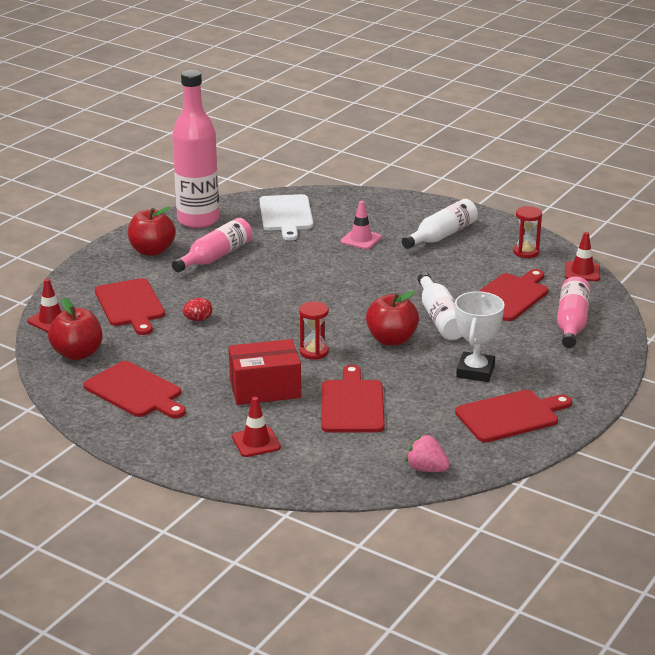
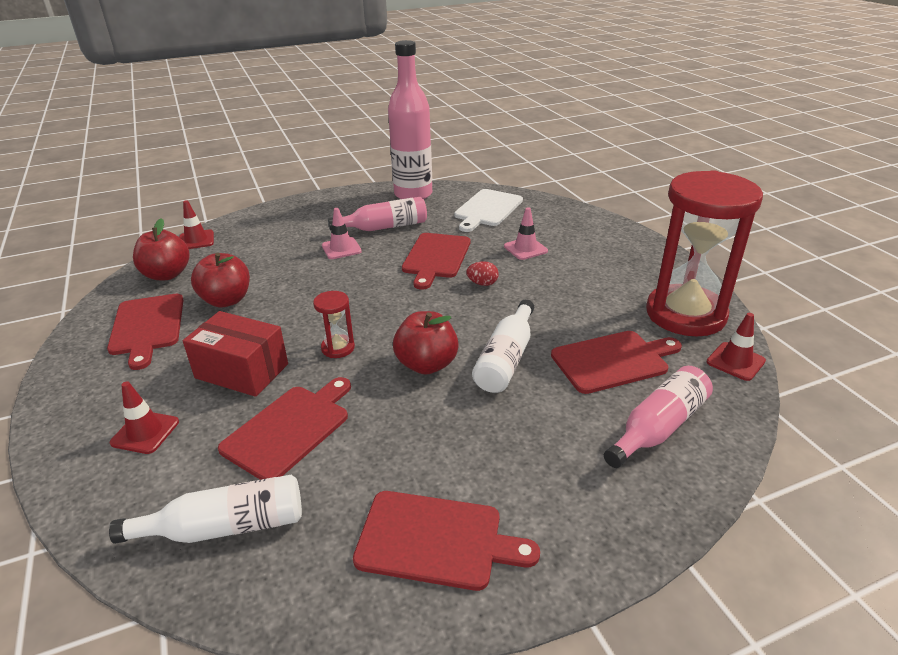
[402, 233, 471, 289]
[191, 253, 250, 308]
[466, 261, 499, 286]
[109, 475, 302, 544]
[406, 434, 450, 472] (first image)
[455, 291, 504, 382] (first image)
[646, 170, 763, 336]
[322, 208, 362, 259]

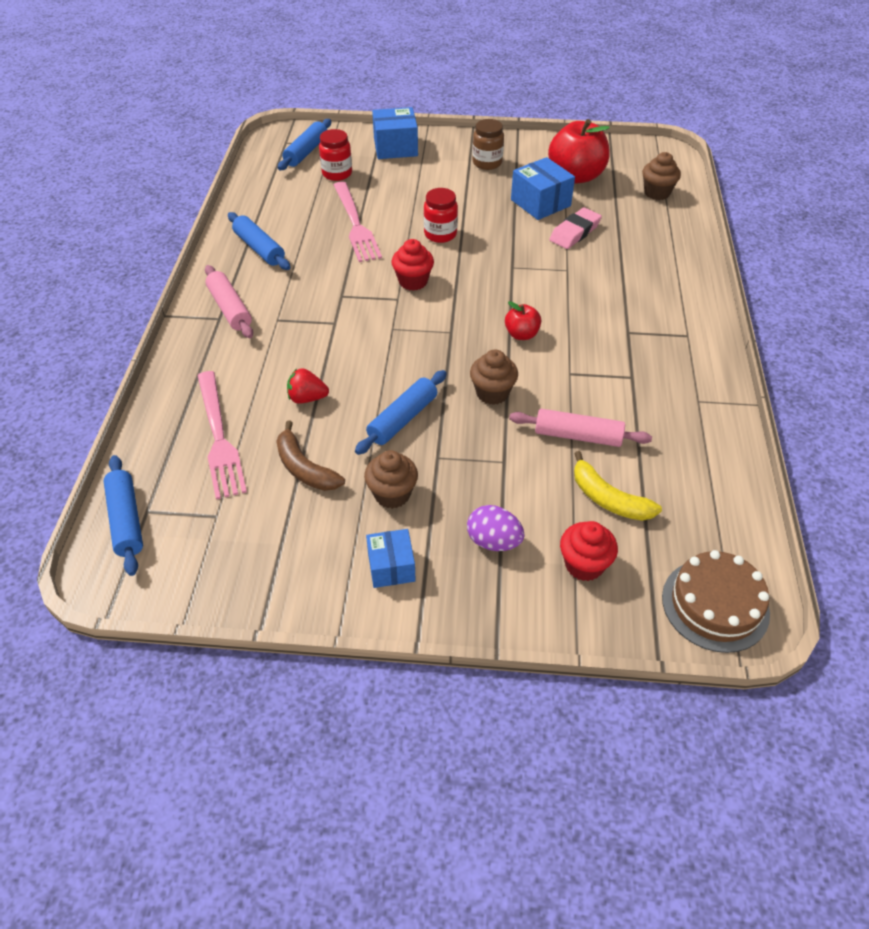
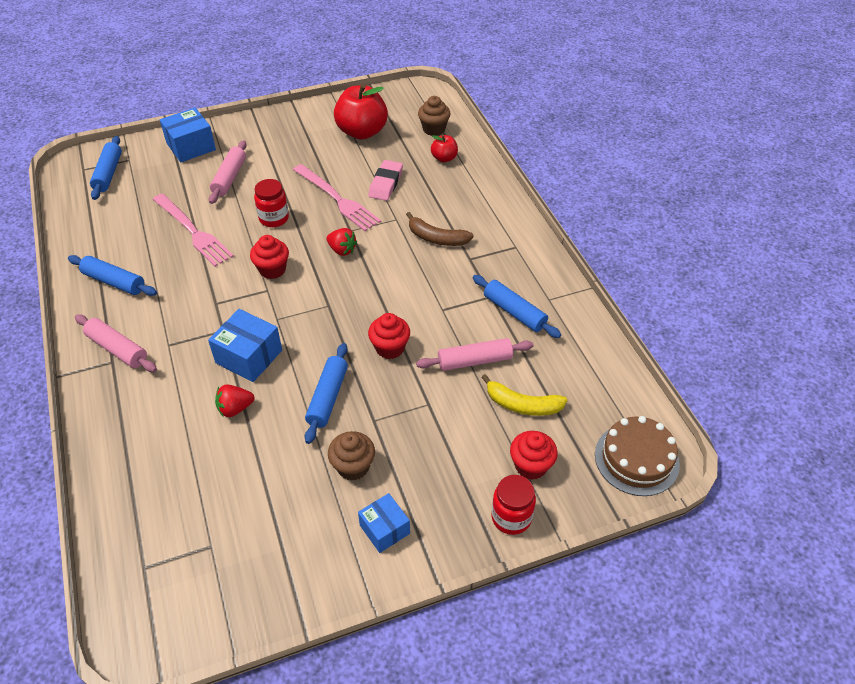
[473, 275, 561, 338]
[293, 164, 381, 231]
[406, 212, 474, 246]
[491, 475, 536, 535]
[467, 505, 525, 551] (first image)
[368, 313, 410, 359]
[472, 119, 504, 170] (first image)
[431, 135, 458, 162]
[208, 309, 282, 382]
[209, 140, 247, 204]
[326, 228, 357, 256]

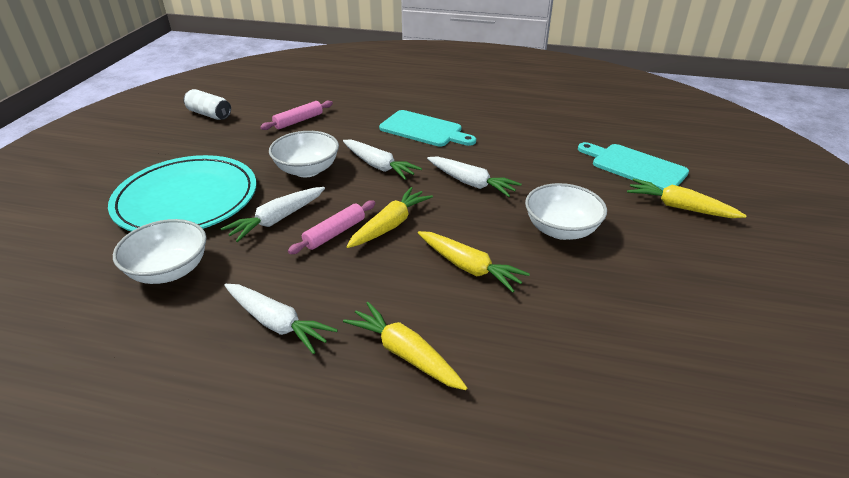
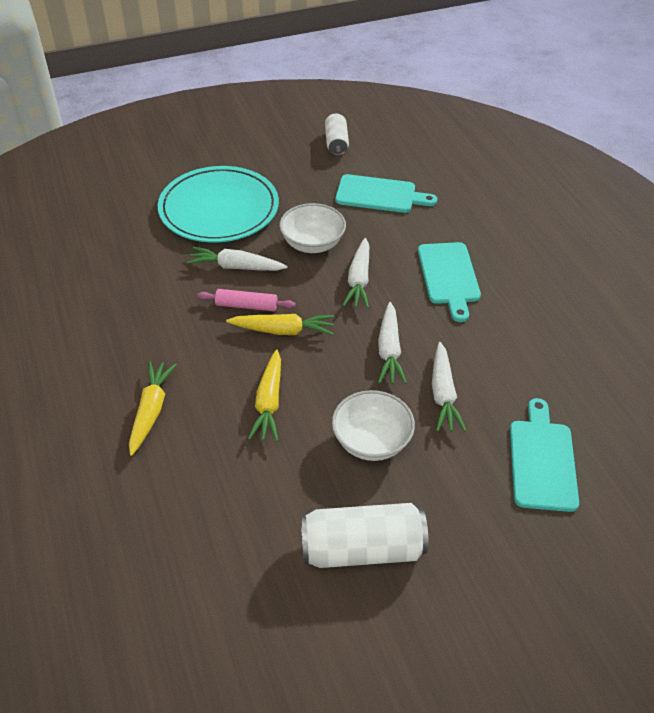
[113, 219, 206, 284] (first image)
[432, 342, 466, 432]
[335, 174, 437, 213]
[627, 178, 747, 218] (first image)
[301, 503, 429, 568]

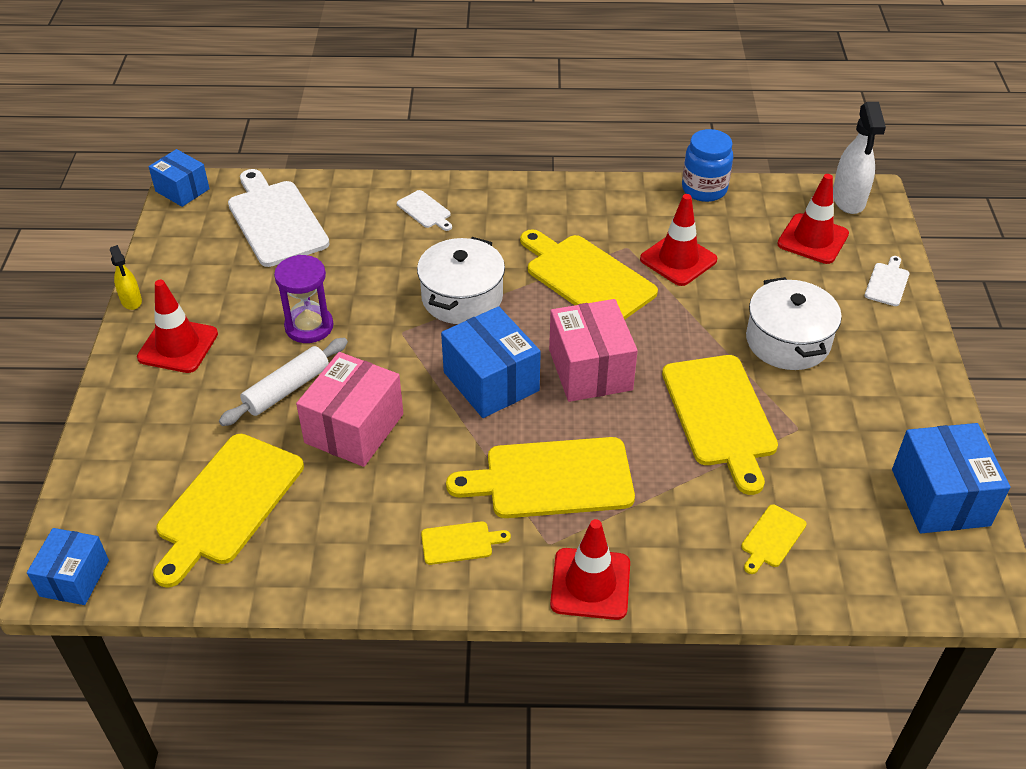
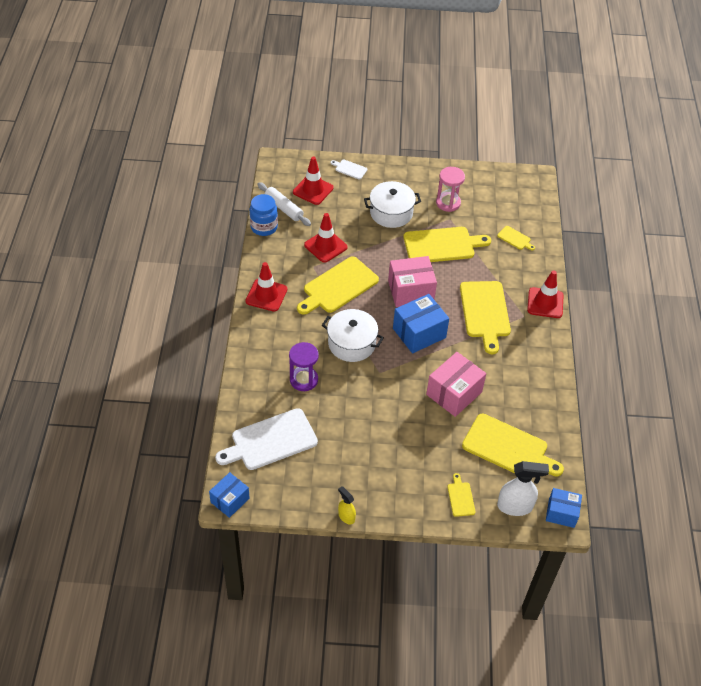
[338, 486, 356, 525]
[245, 262, 287, 312]
[257, 182, 311, 226]
[289, 342, 319, 391]
[426, 352, 486, 417]
[397, 190, 452, 231] (first image)
[447, 473, 476, 517]
[497, 461, 549, 516]
[892, 423, 1011, 533] (first image)
[436, 167, 465, 212]

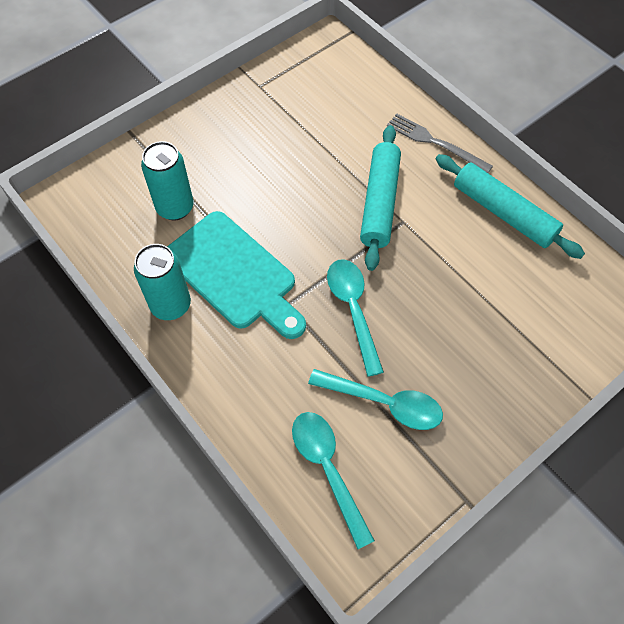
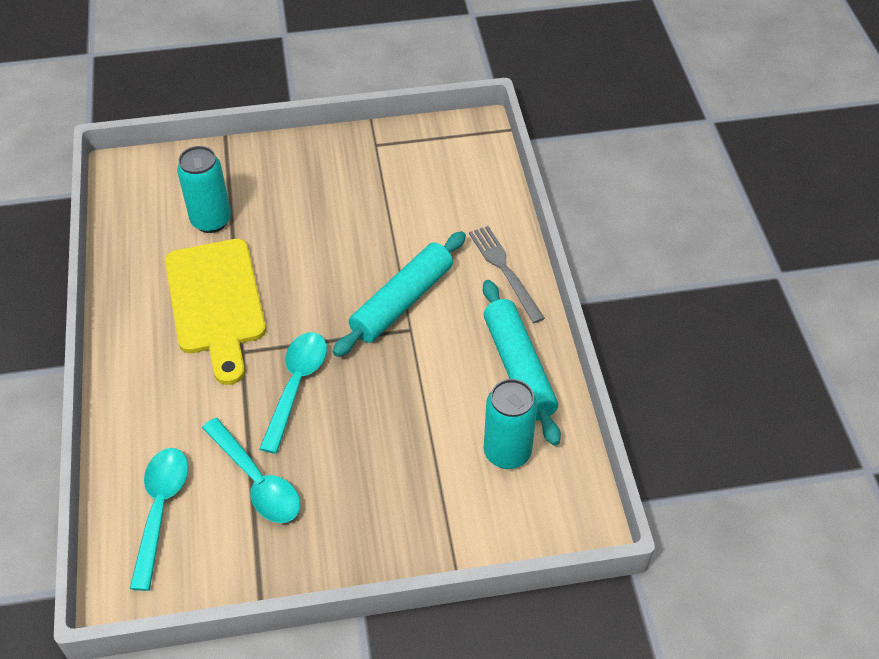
[484, 379, 537, 469]
[165, 239, 266, 385]

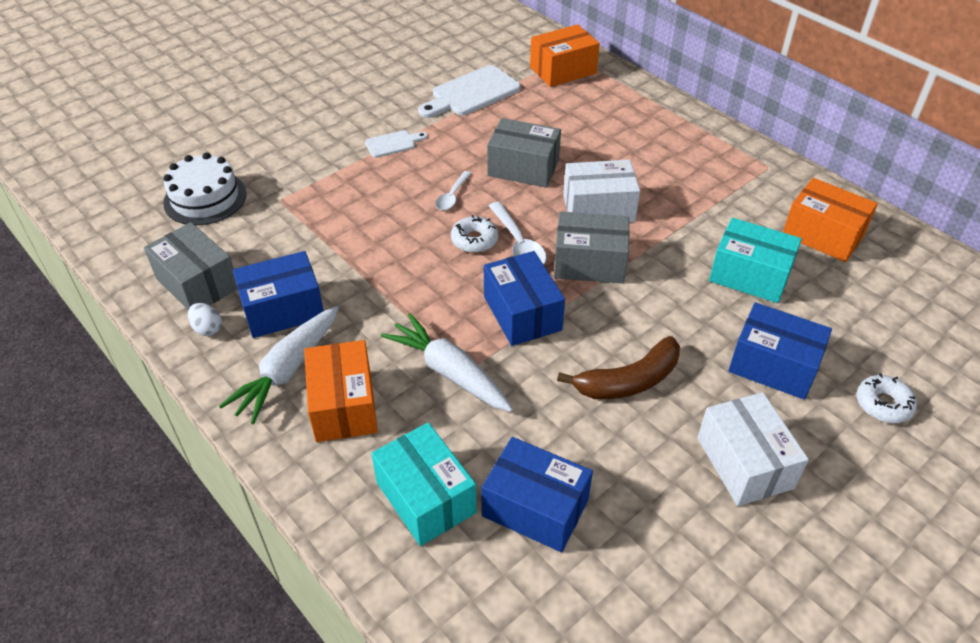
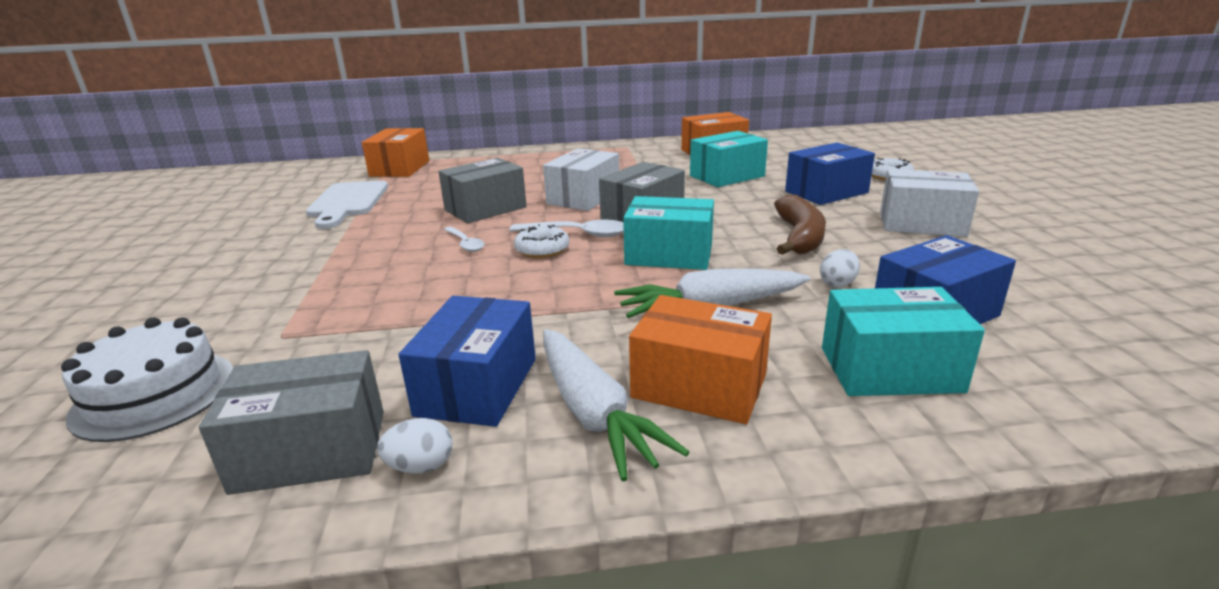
[365, 130, 428, 158] (first image)
[623, 196, 714, 270]
[820, 249, 860, 288]

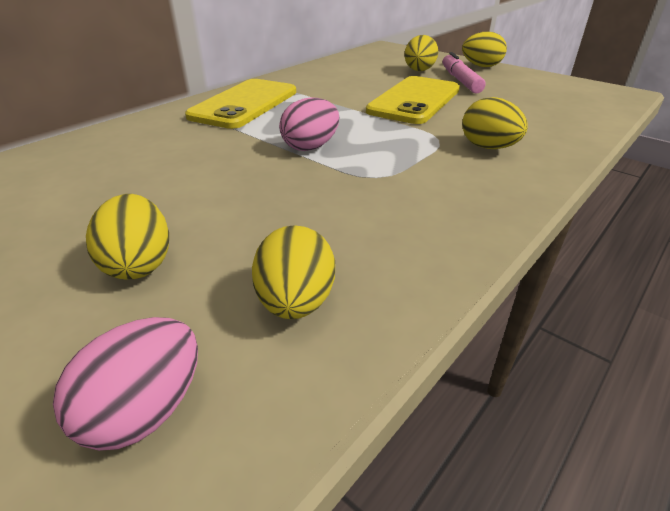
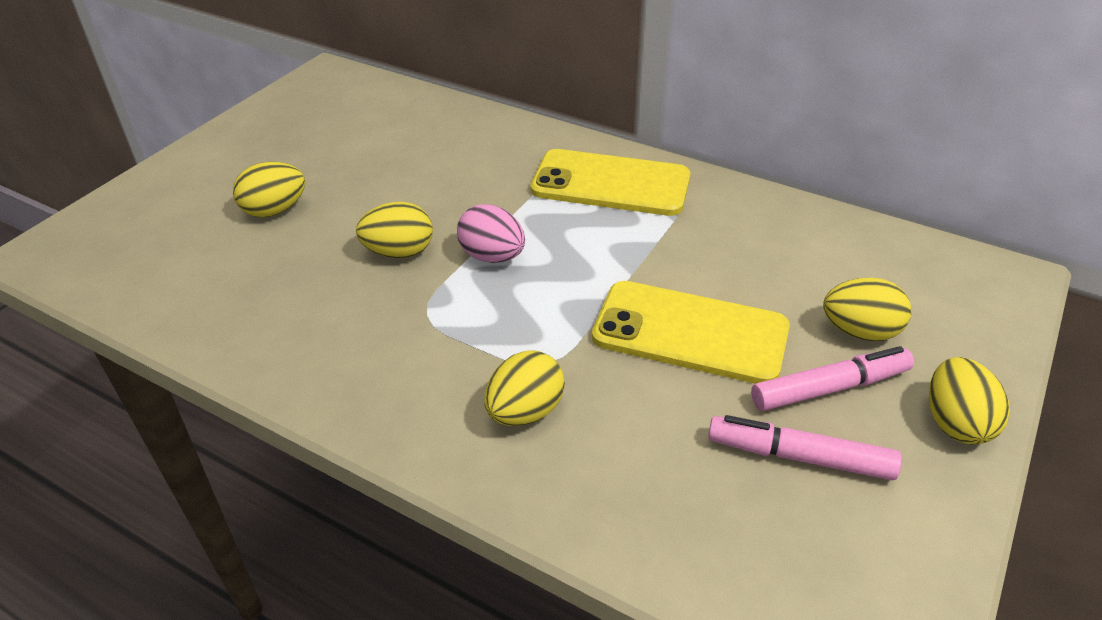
[53, 317, 198, 451] (first image)
[356, 202, 433, 258]
[708, 415, 902, 480]

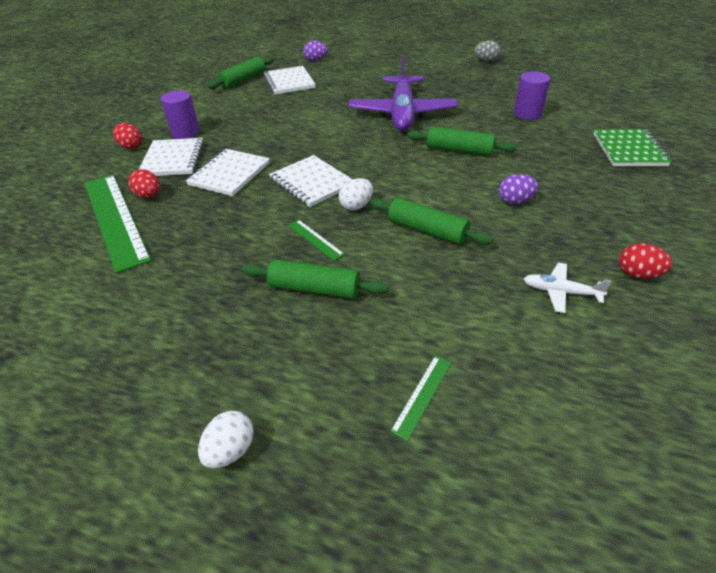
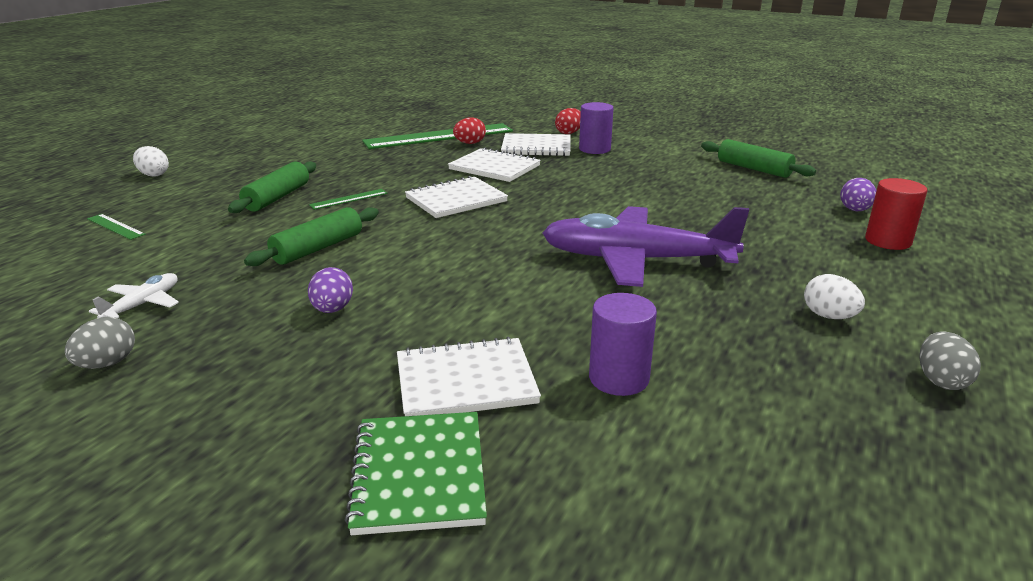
[397, 337, 541, 416]
[804, 274, 865, 319]
[407, 127, 518, 156] (first image)
[345, 412, 487, 535]
[65, 317, 135, 369]
[865, 178, 927, 250]

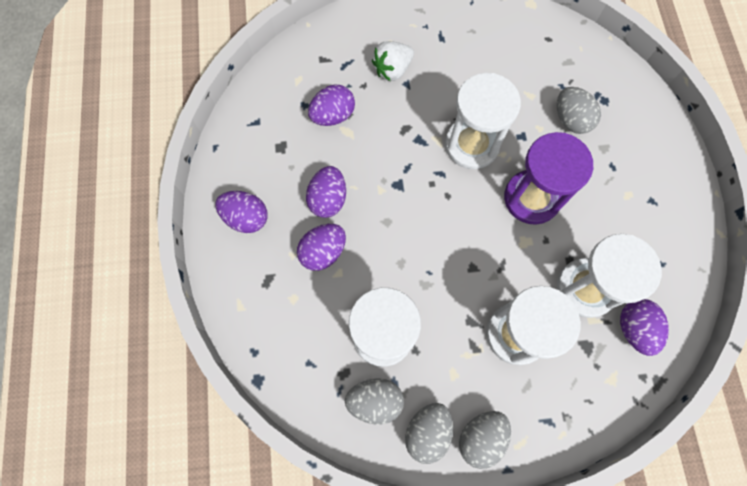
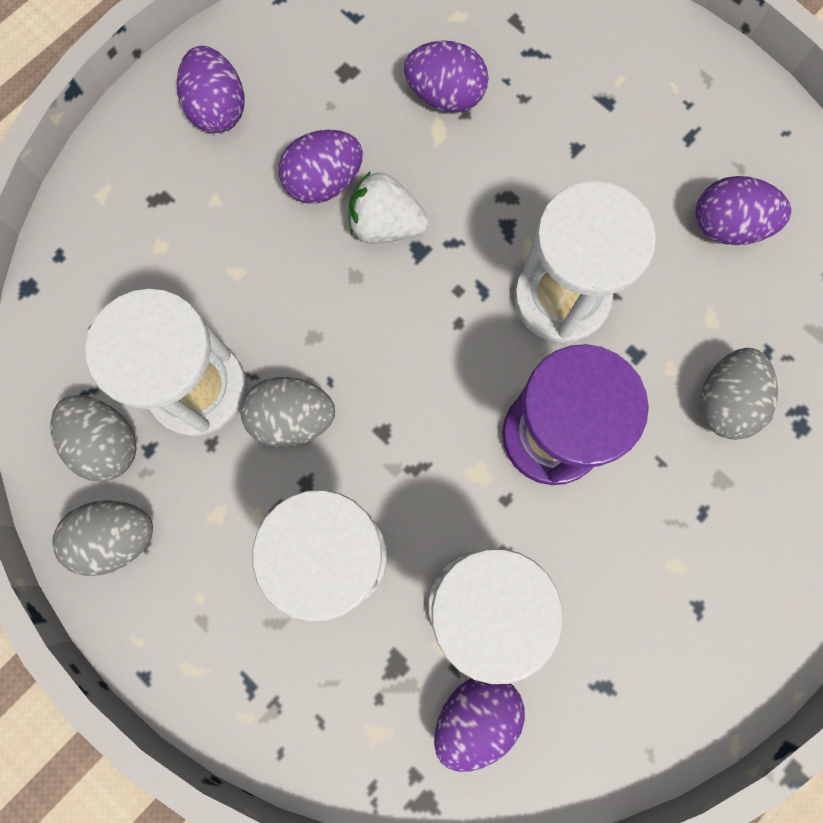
[695, 176, 791, 245]
[349, 171, 429, 244]
[240, 377, 335, 447]

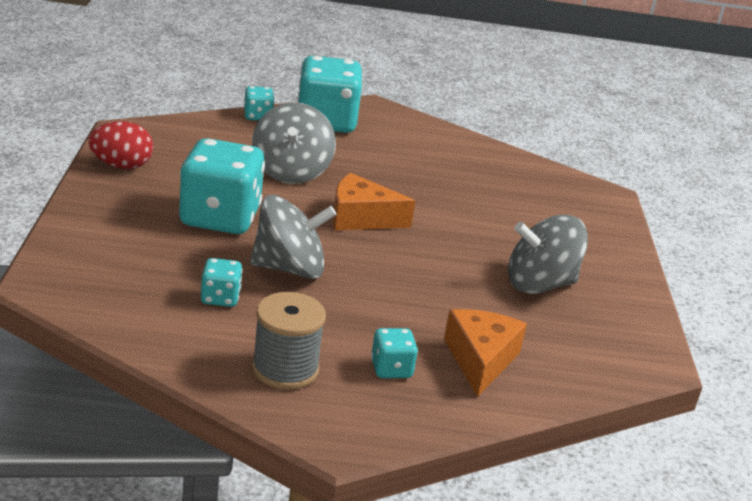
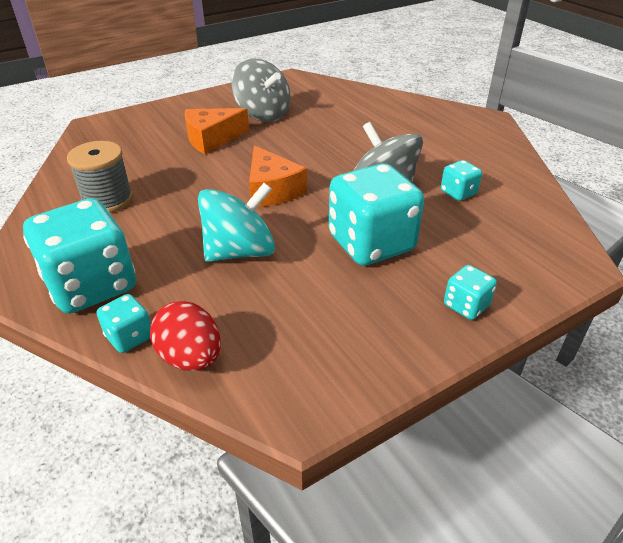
[150, 301, 221, 371]
[198, 183, 275, 262]
[67, 141, 133, 213]
[444, 265, 497, 320]
[185, 108, 249, 154]

